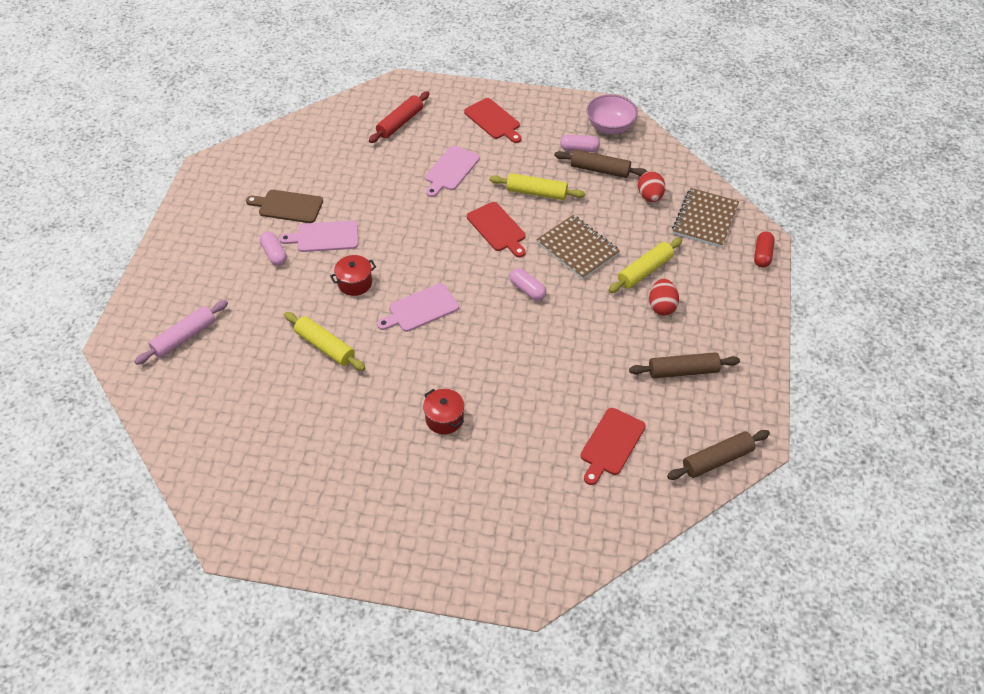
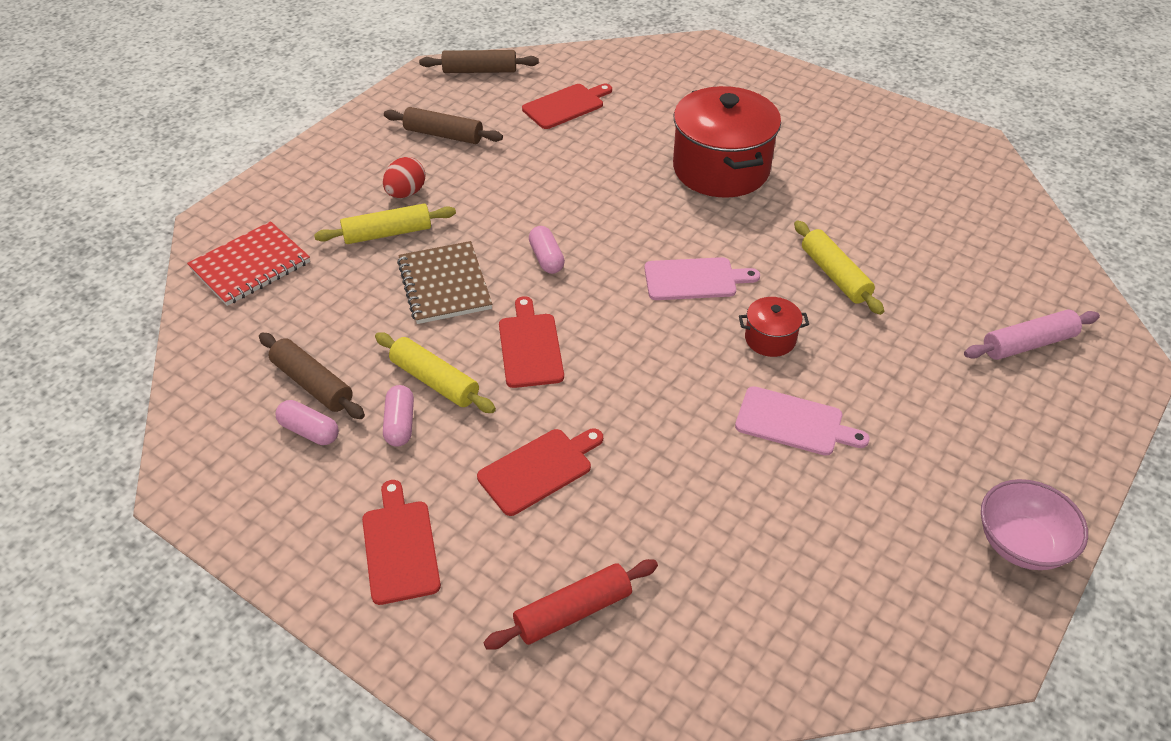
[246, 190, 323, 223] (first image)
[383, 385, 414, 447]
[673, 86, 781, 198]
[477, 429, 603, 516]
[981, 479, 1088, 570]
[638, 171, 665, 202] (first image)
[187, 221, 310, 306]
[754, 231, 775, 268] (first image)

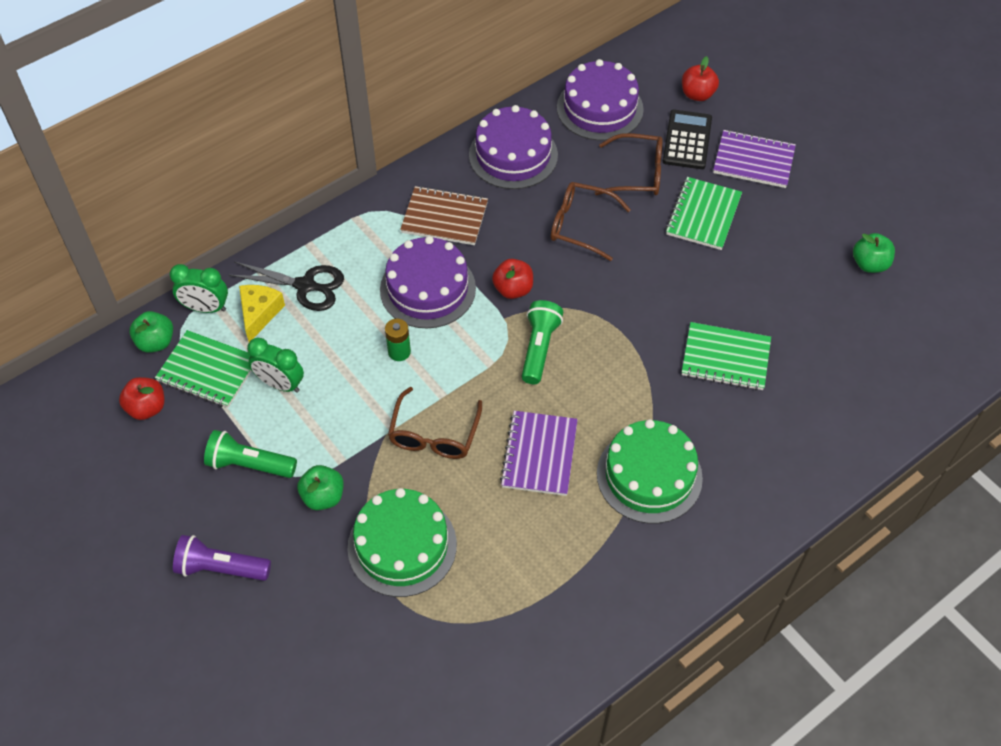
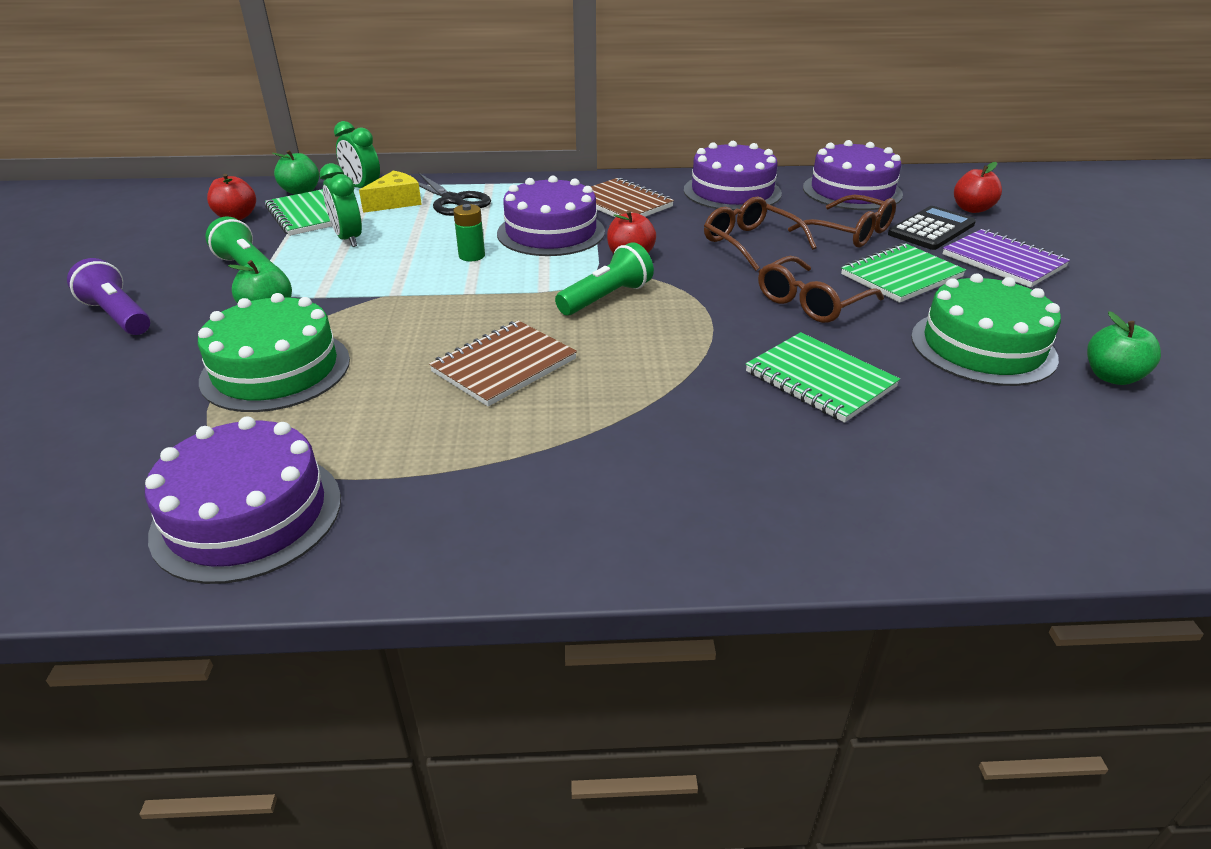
[758, 256, 884, 323]
[429, 321, 577, 407]
[911, 274, 1061, 386]
[145, 416, 341, 584]

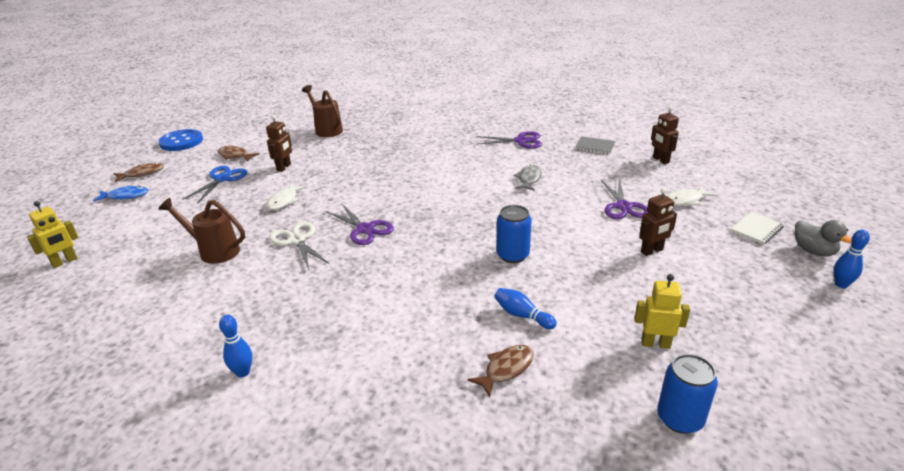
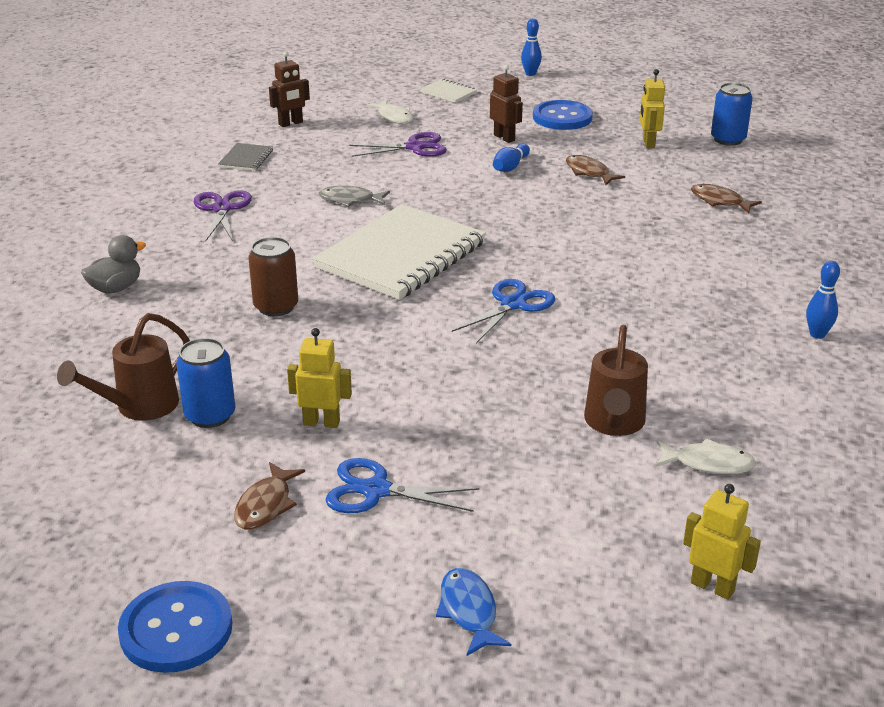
[566, 155, 625, 185]
[287, 328, 352, 428]
[656, 439, 756, 474]
[269, 222, 330, 270] (first image)
[452, 279, 555, 343]
[493, 144, 530, 172]
[176, 338, 235, 428]
[81, 235, 146, 293]
[248, 237, 298, 316]
[313, 204, 486, 300]
[533, 100, 593, 130]

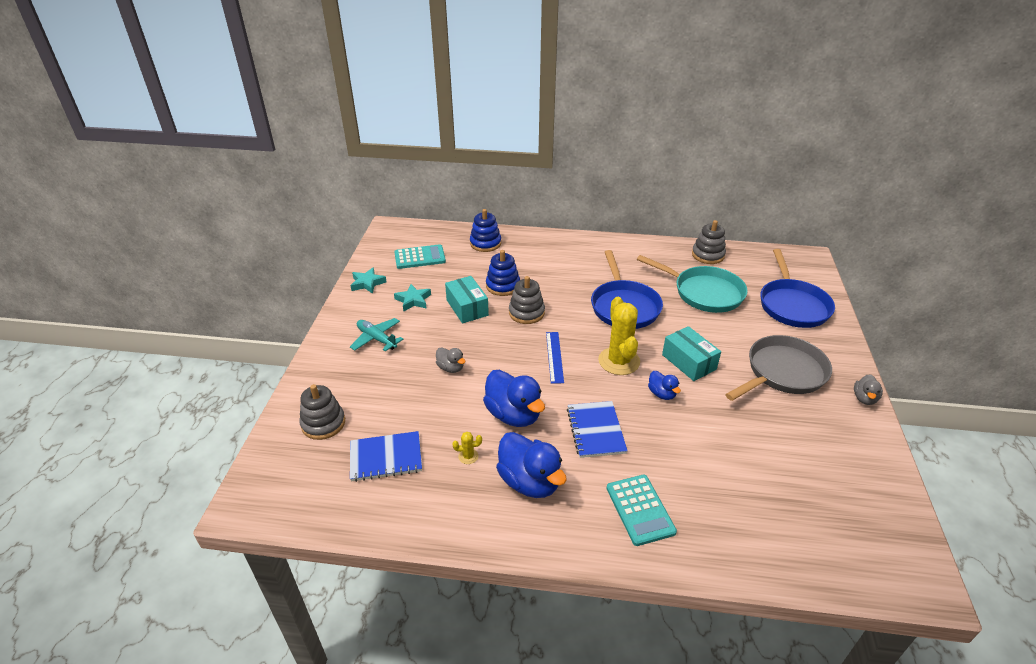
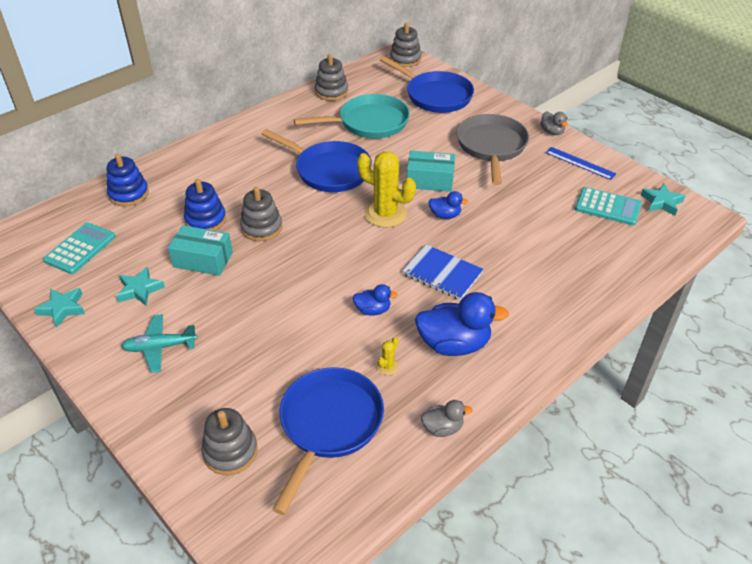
[272, 367, 384, 515]
[421, 400, 473, 437]
[352, 284, 398, 316]
[545, 147, 616, 180]
[575, 187, 642, 225]
[390, 22, 422, 67]
[641, 184, 685, 216]

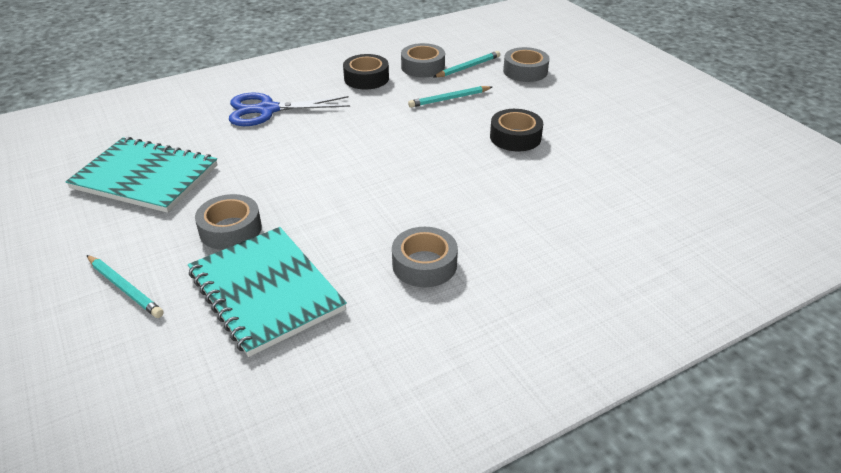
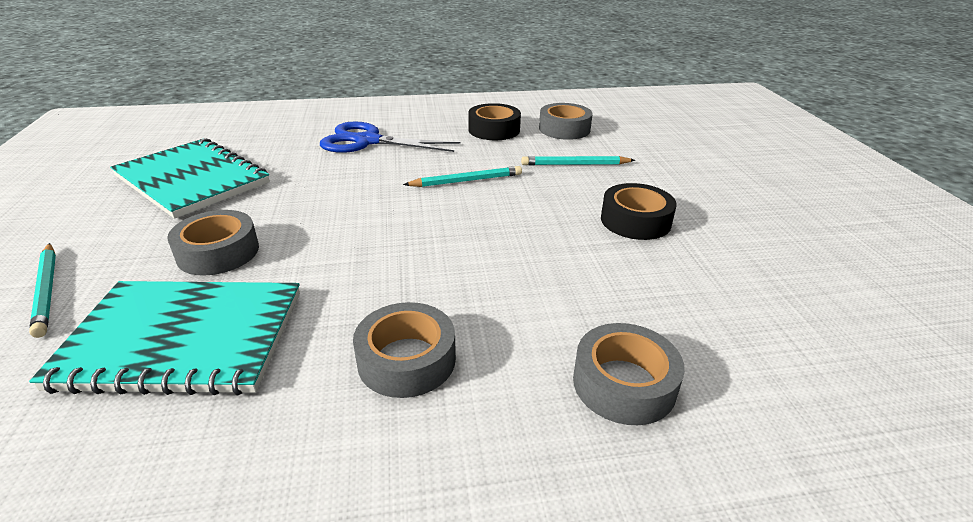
[29, 281, 300, 396]
[403, 166, 522, 187]
[573, 323, 685, 425]

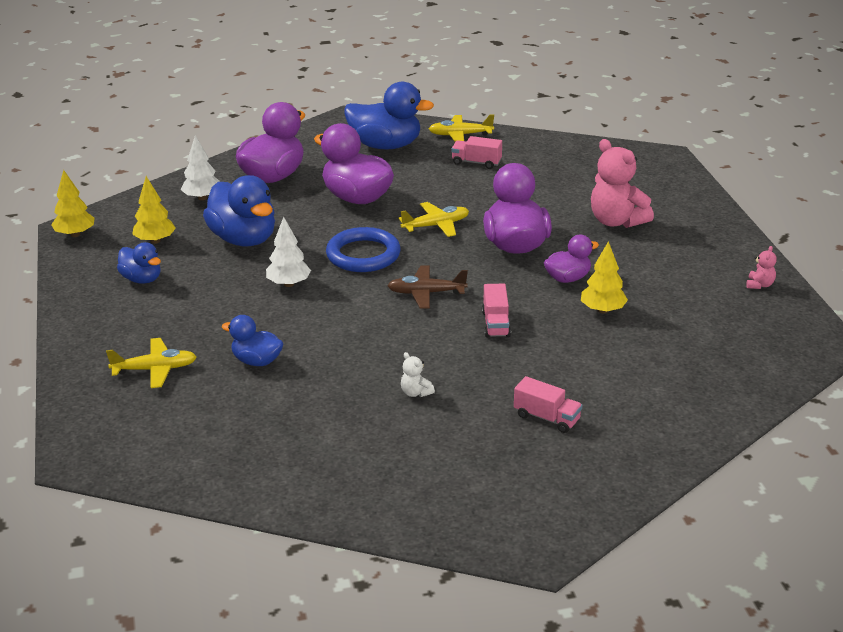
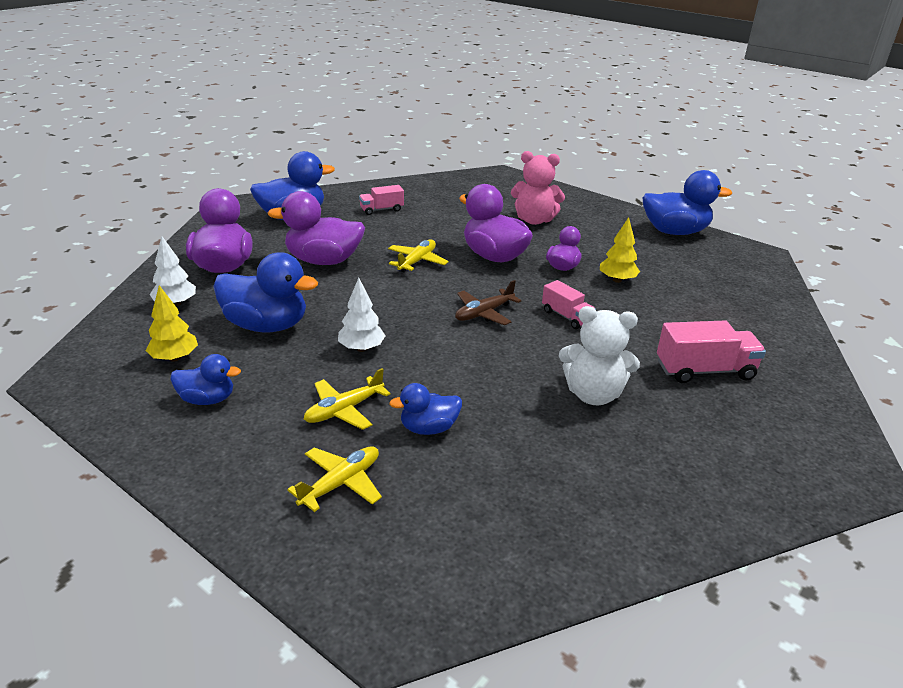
[51, 170, 95, 237] (first image)
[326, 227, 401, 272] (first image)
[559, 306, 640, 405]
[304, 368, 391, 430]
[657, 320, 766, 383]
[643, 170, 732, 235]

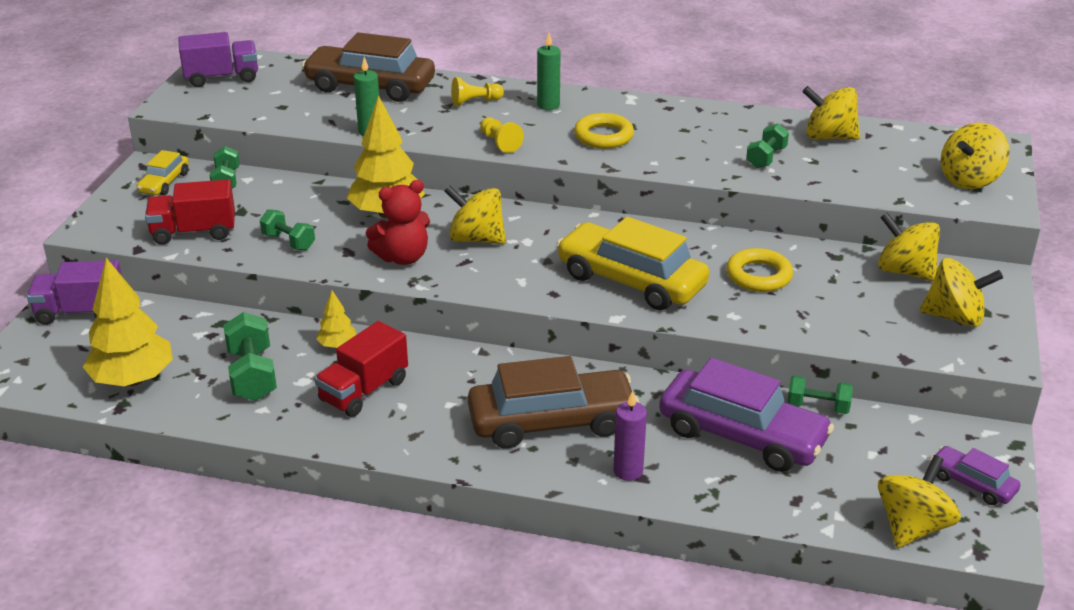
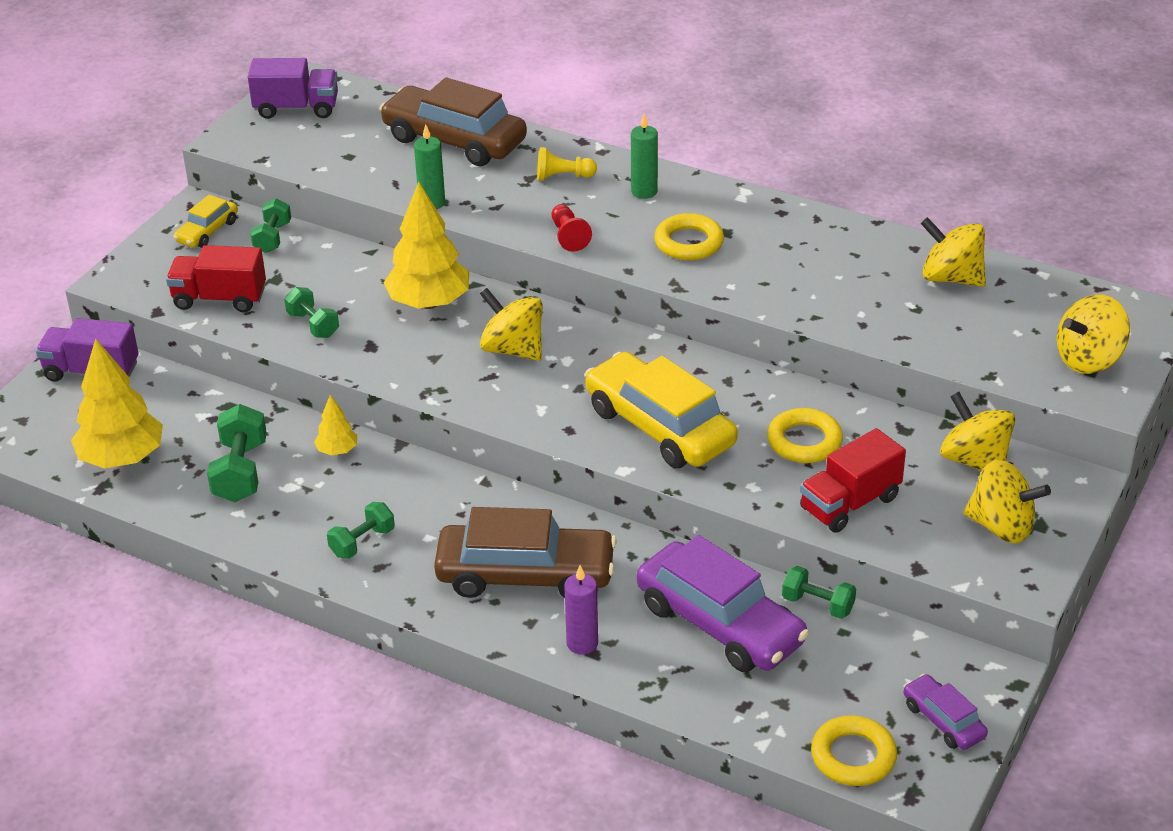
[800, 428, 906, 533]
[366, 180, 430, 265] (first image)
[552, 204, 592, 252]
[327, 502, 395, 559]
[811, 715, 897, 786]

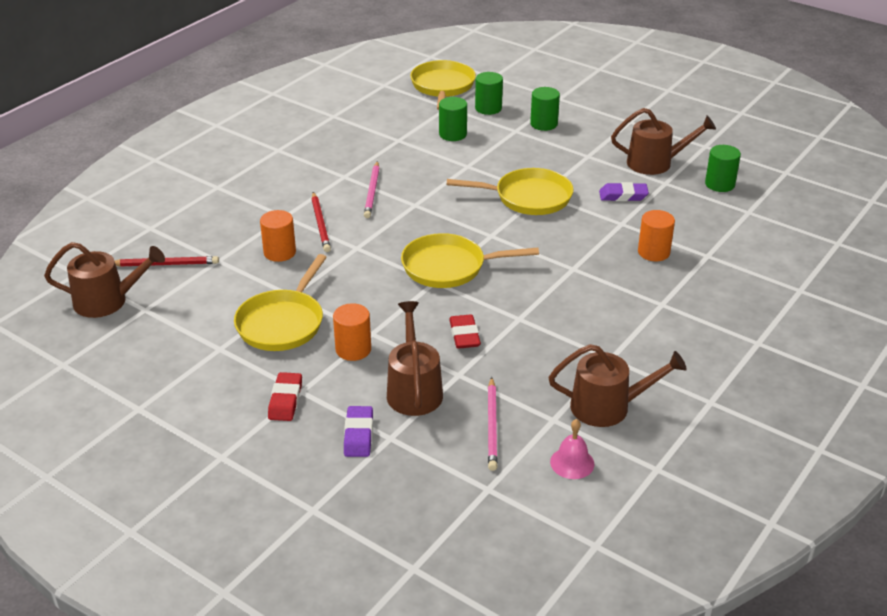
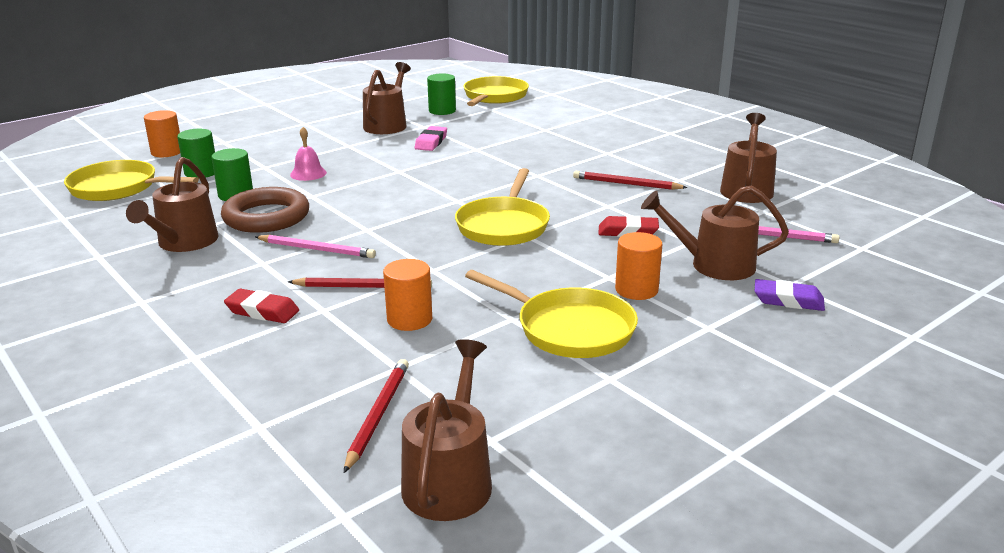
[224, 289, 299, 323]
[463, 76, 529, 106]
[530, 87, 560, 131] (first image)
[290, 127, 327, 181]
[415, 126, 447, 151]
[144, 110, 180, 157]
[126, 157, 219, 252]
[221, 187, 309, 233]
[573, 171, 688, 190]

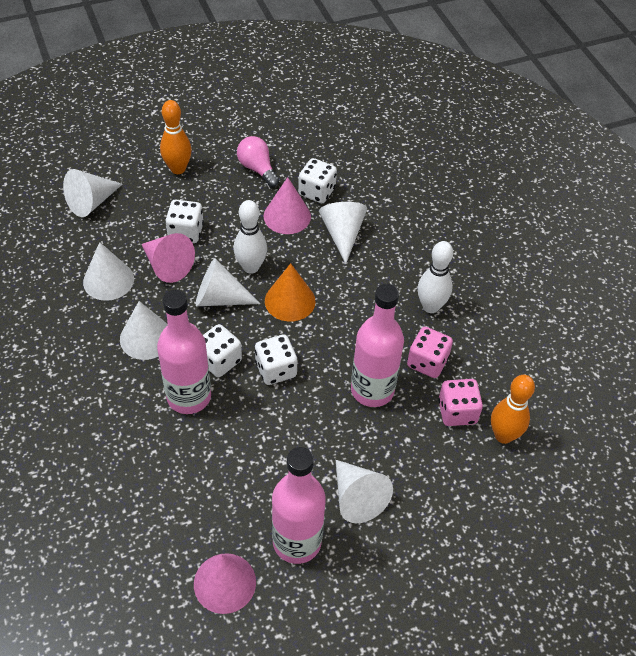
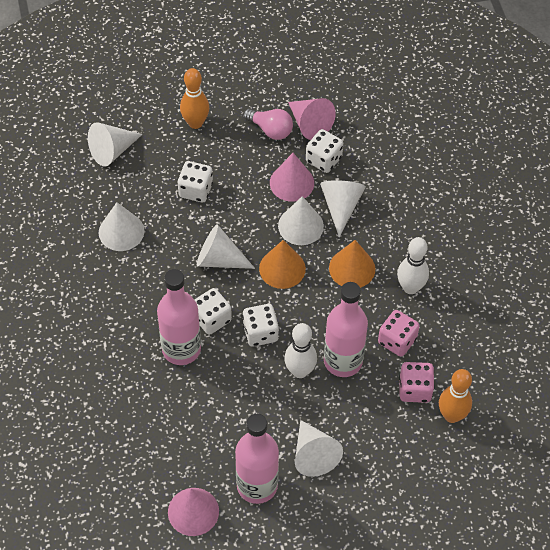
[278, 196, 324, 245]
[288, 98, 336, 140]
[284, 323, 317, 378]
[243, 108, 293, 140]
[329, 240, 375, 288]

